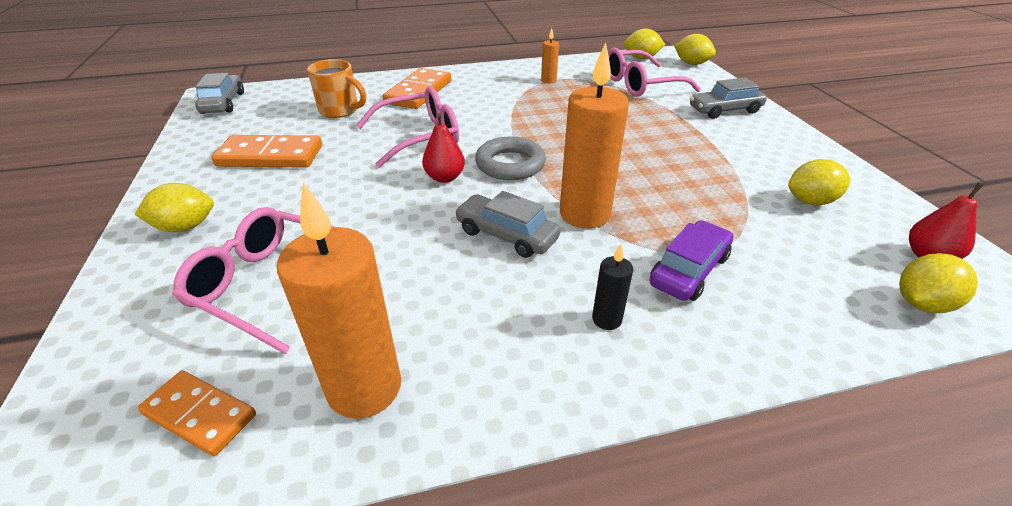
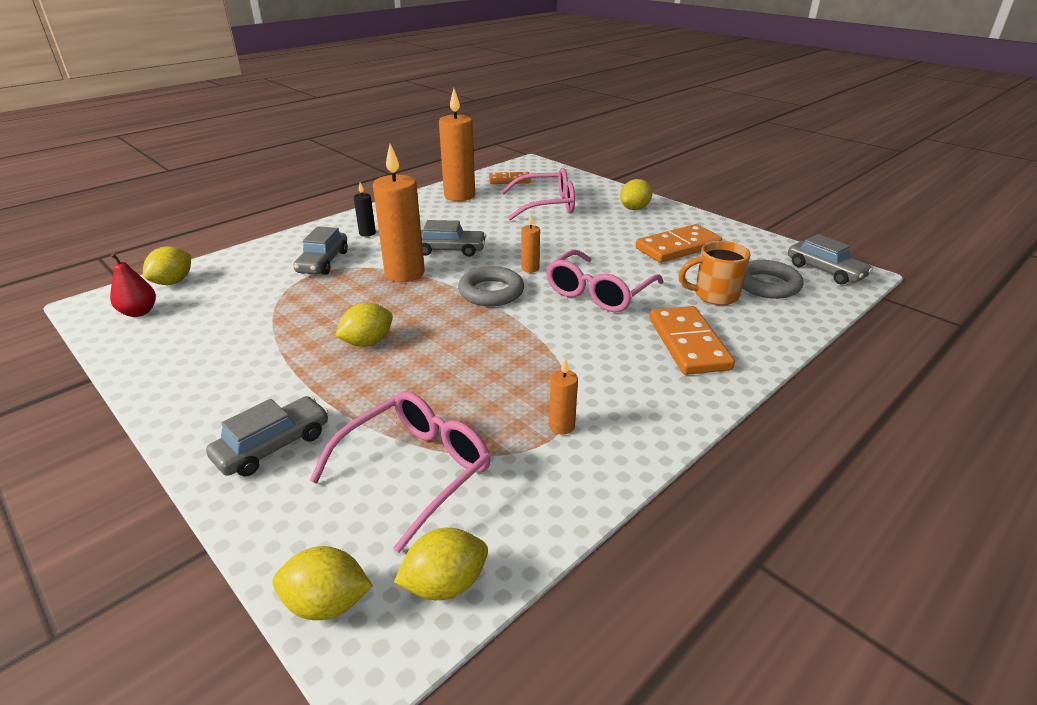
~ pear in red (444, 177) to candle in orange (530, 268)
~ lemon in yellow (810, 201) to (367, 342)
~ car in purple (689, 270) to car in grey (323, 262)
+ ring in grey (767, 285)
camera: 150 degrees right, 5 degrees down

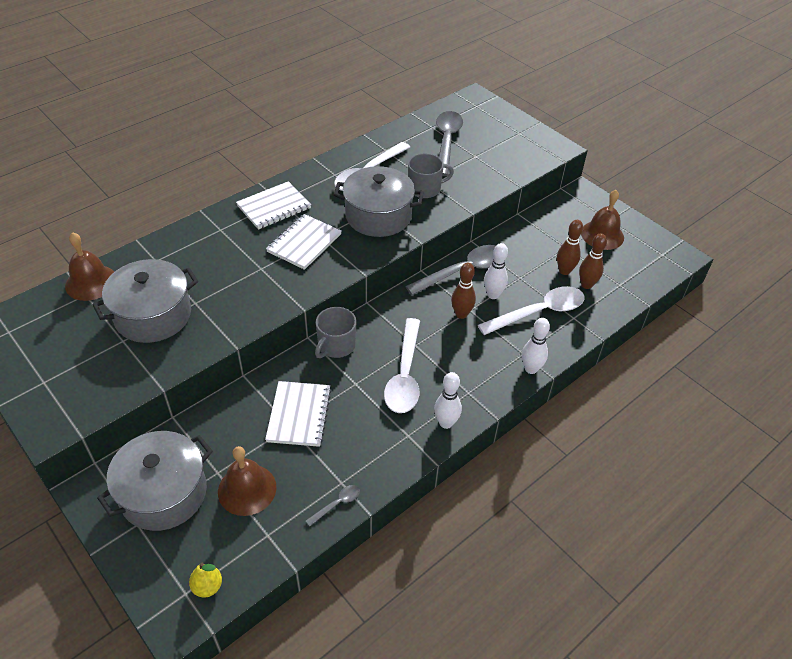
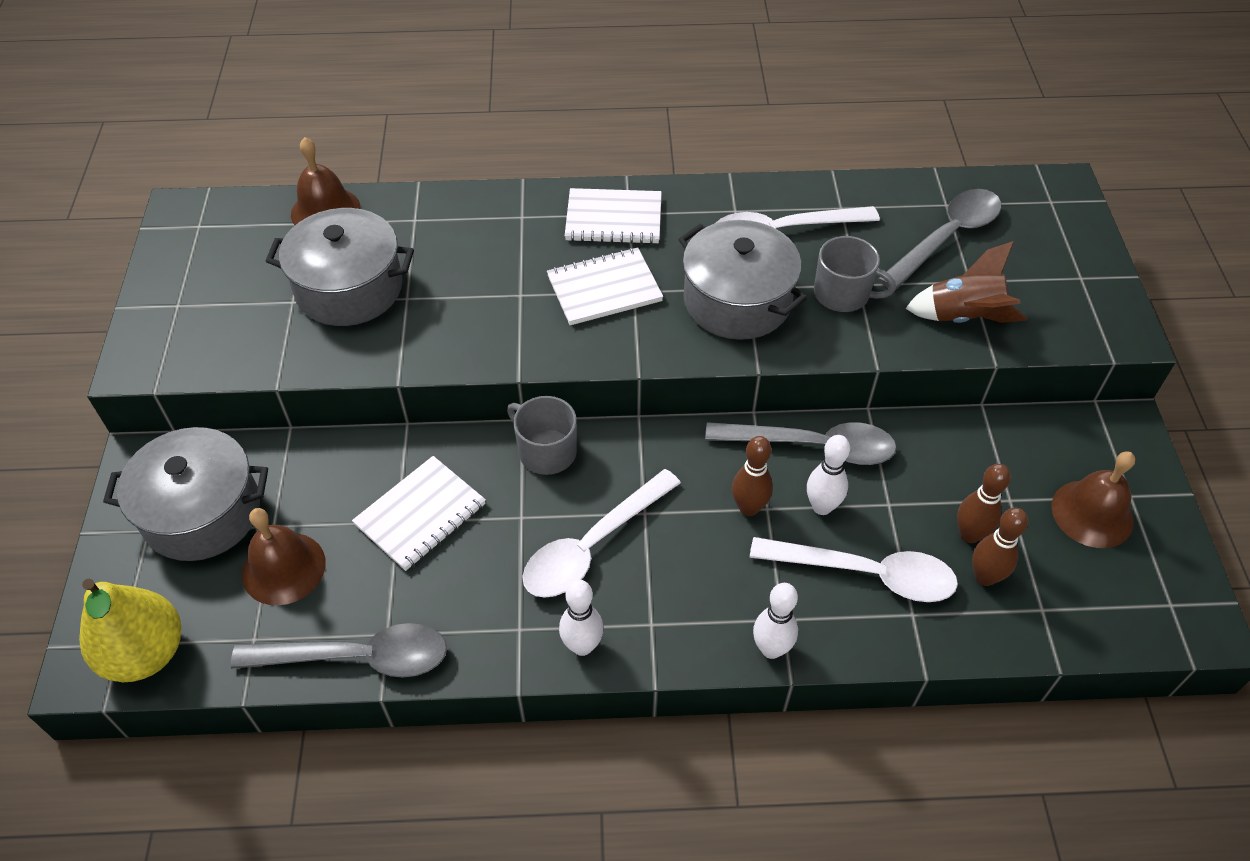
~ mug in grey (336, 345) = (546, 451) 60 degrees clockwise
~ spoon in grey (337, 504) = (358, 657) x2.29
~ pear in yellow (207, 586) = (145, 653) x2.13
+ rocket in brown (963, 317)
camera: 40 degrees right, 5 degrees up

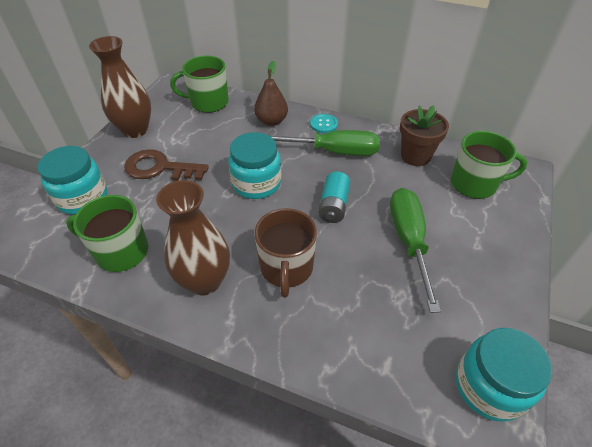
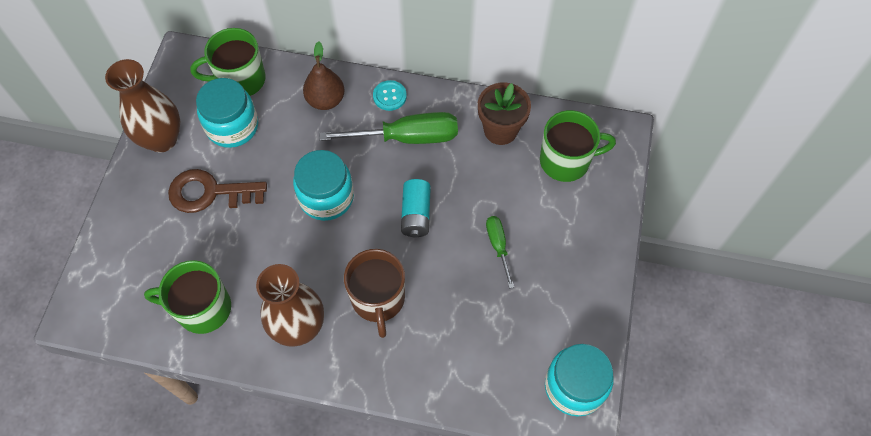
~ jar in turquoise (82, 197) to (232, 126)
~ screwdriver in green (408, 240) = (498, 245) x0.53
camera: 10 degrees left, 15 degrees up

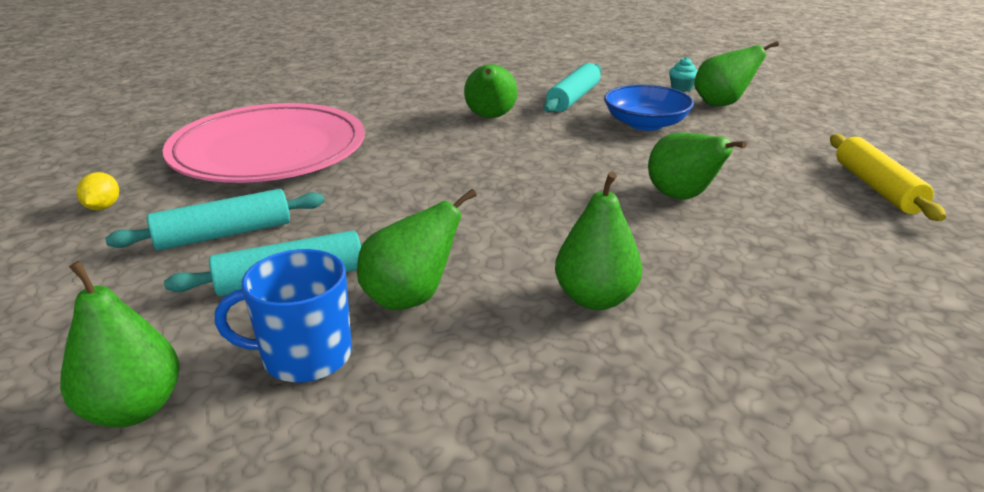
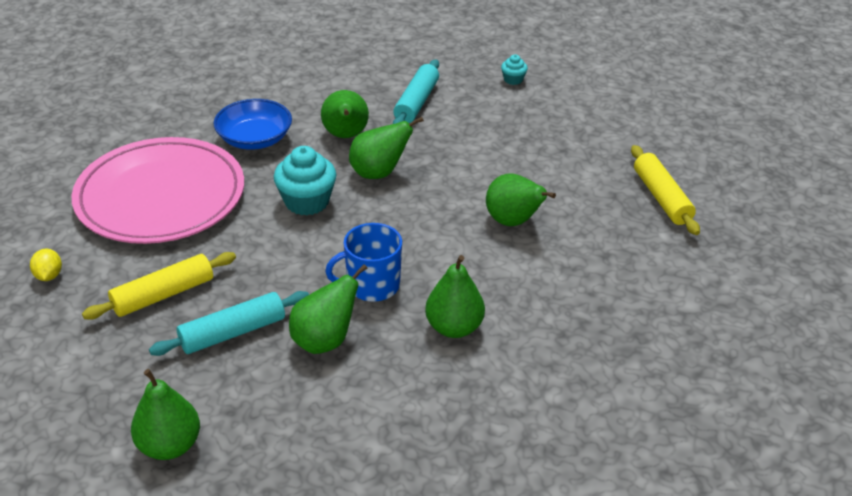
~ pear in green (721, 104) to (379, 173)
~ bowl in blue (645, 124) to (255, 139)
~ rolling pin in turquoise (224, 234) to rolling pin in yellow (163, 295)
~ mug in blue (304, 356) to (372, 285)
+ cupcake in turquoise (307, 202)
camera: 10 degrees left, 10 degrees up

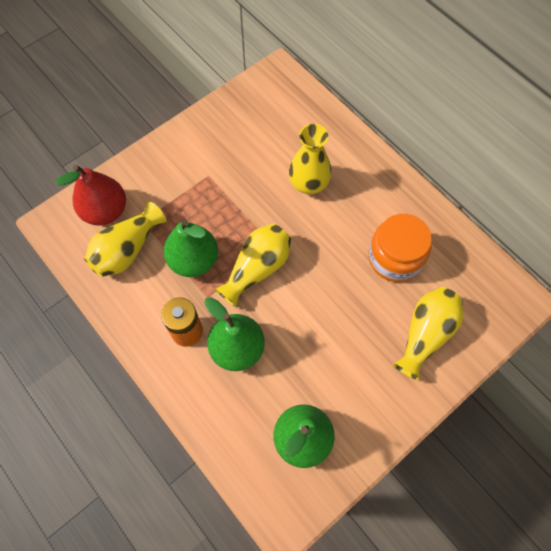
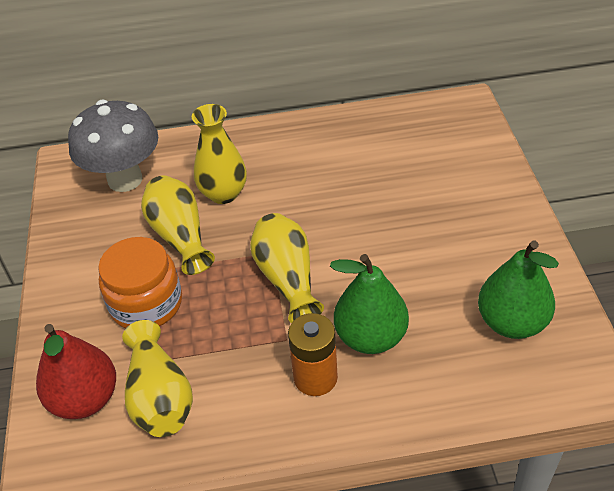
~ jar in orange (395, 258) to (146, 303)
- pear in green (194, 260)
~ vase in yellow (425, 334) to (180, 236)
+ mushroom in grey (125, 180)
camera: 55 degrees left, 20 degrees down

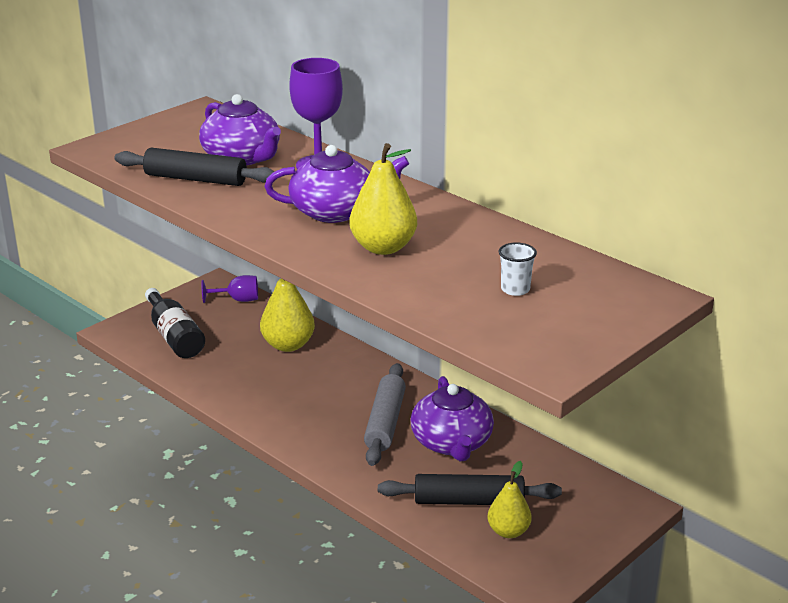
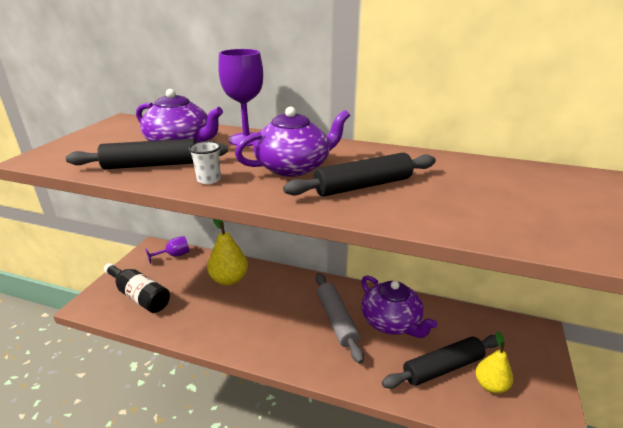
~ pear in yellow (383, 247) to rolling pin in black (363, 186)
~ cup in white (515, 289) to (209, 179)
camera: 25 degrees left, 0 degrees up

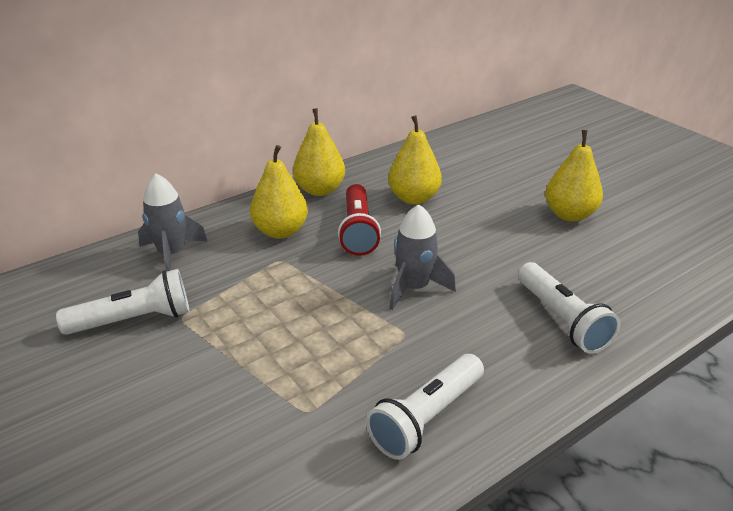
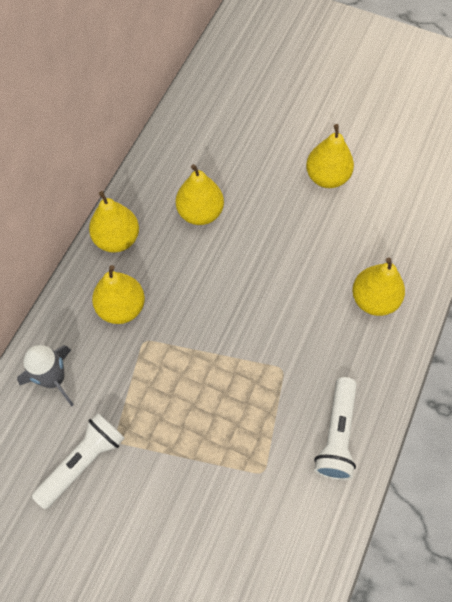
- flashlight in red (358, 231)
- rocket in grey (414, 288)
~ flashlight in white (562, 319) to pear in yellow (374, 300)
camera: 30 degrees left, 30 degrees up

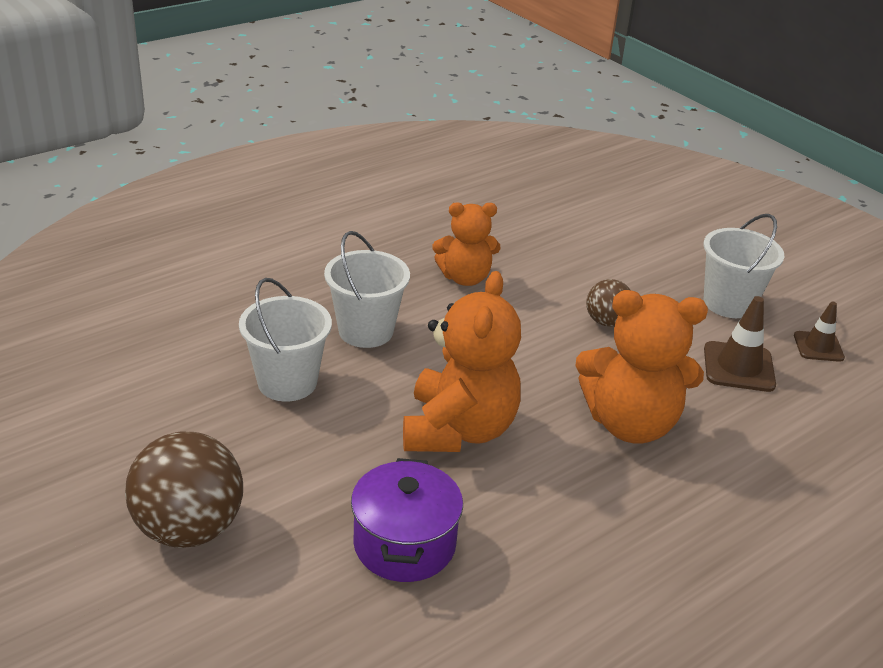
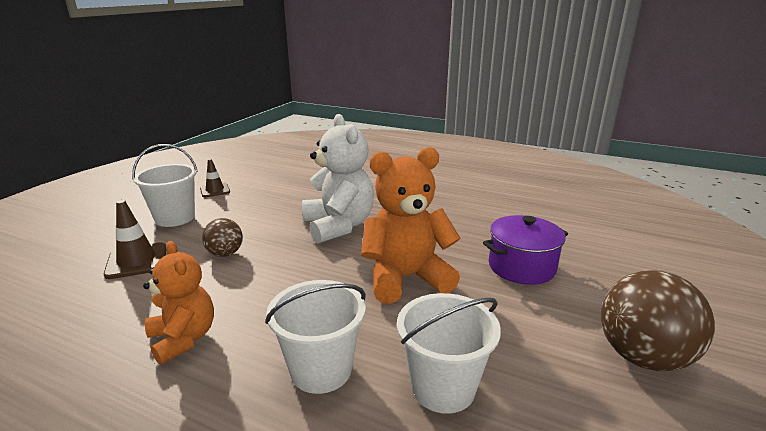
~ teddy bear in orange (630, 424) to teddy bear in white (338, 226)
~ traffic cone in brown (738, 367) to (137, 261)
camera: 115 degrees left, 10 degrees down

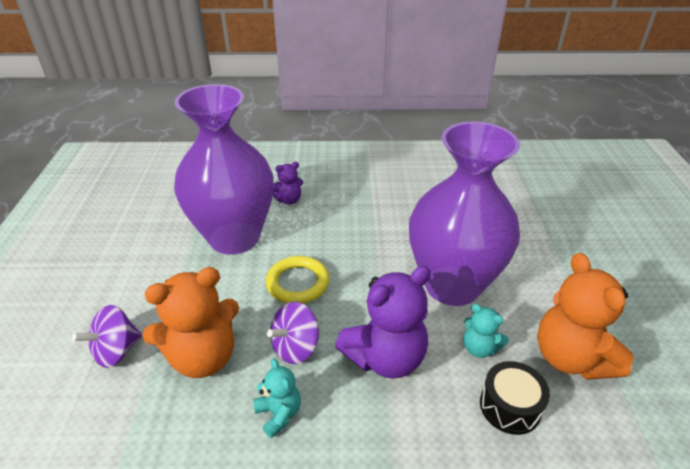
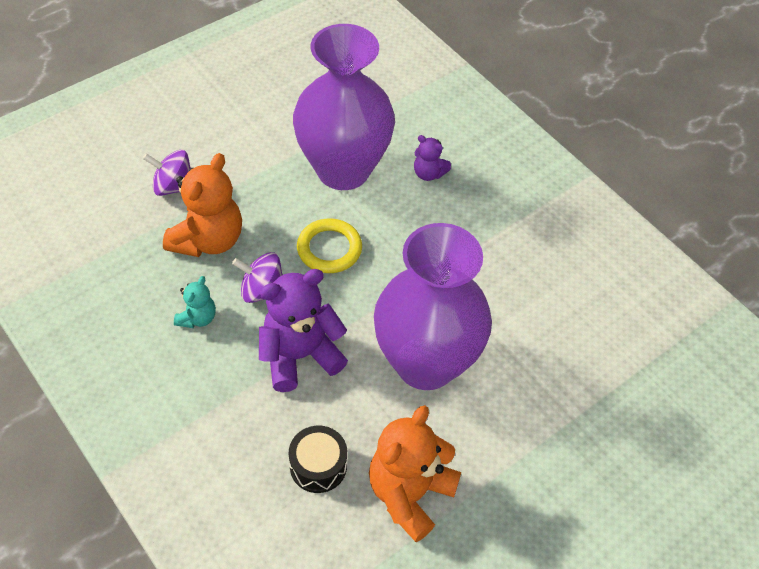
~ teddy bear in purple (385, 358) = (300, 355) 135 degrees clockwise
~ teddy bear in orange (203, 357) = (208, 240) 90 degrees counterclockwise
- teddy bear in turquoise (479, 348)
camera: 50 degrees right, 15 degrees up

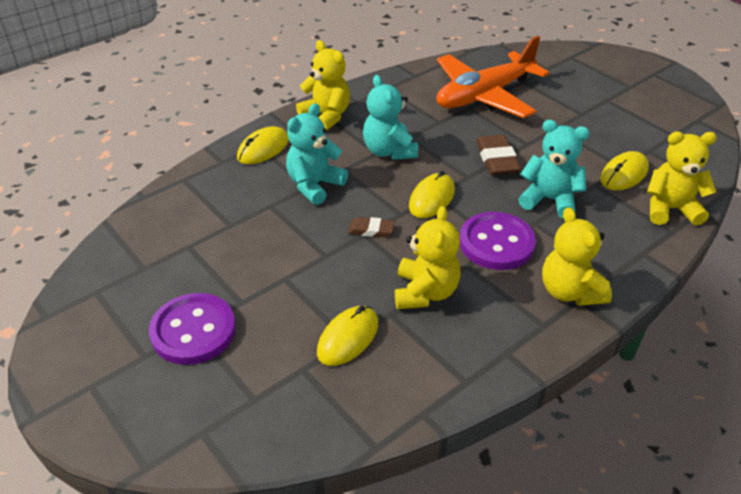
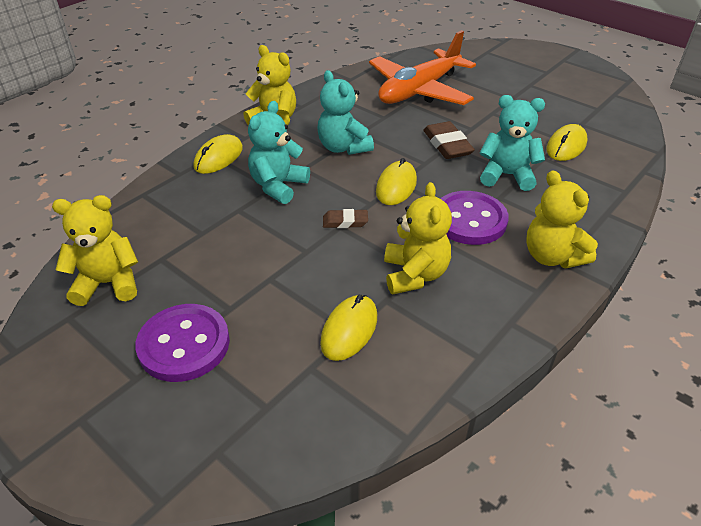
~ teddy bear in yellow (670, 209) to (108, 283)
camera: 10 degrees left, 0 degrees up

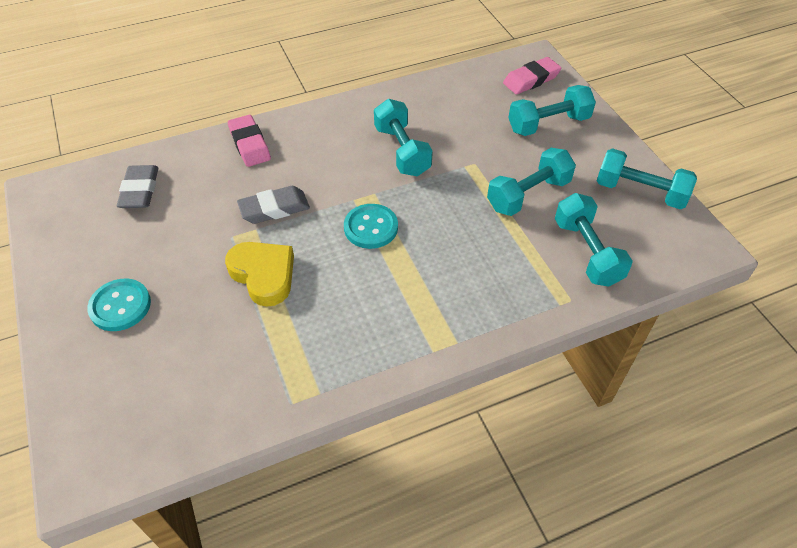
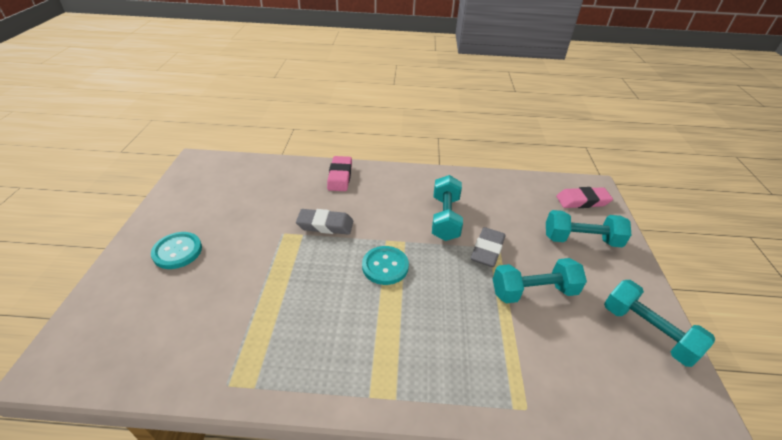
~ eraser in grey (140, 190) to (487, 250)
- dumbbell in turquoise (587, 252)
- heart in yellow (263, 275)
camera: 25 degrees right, 10 degrees down

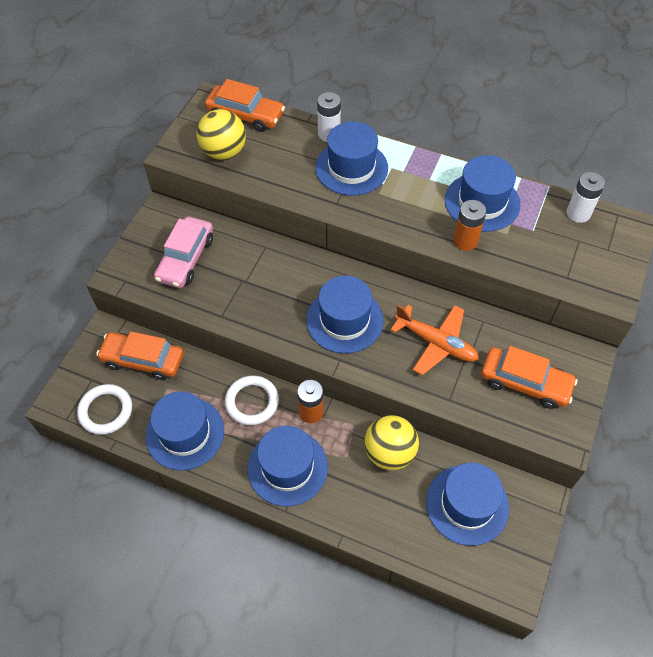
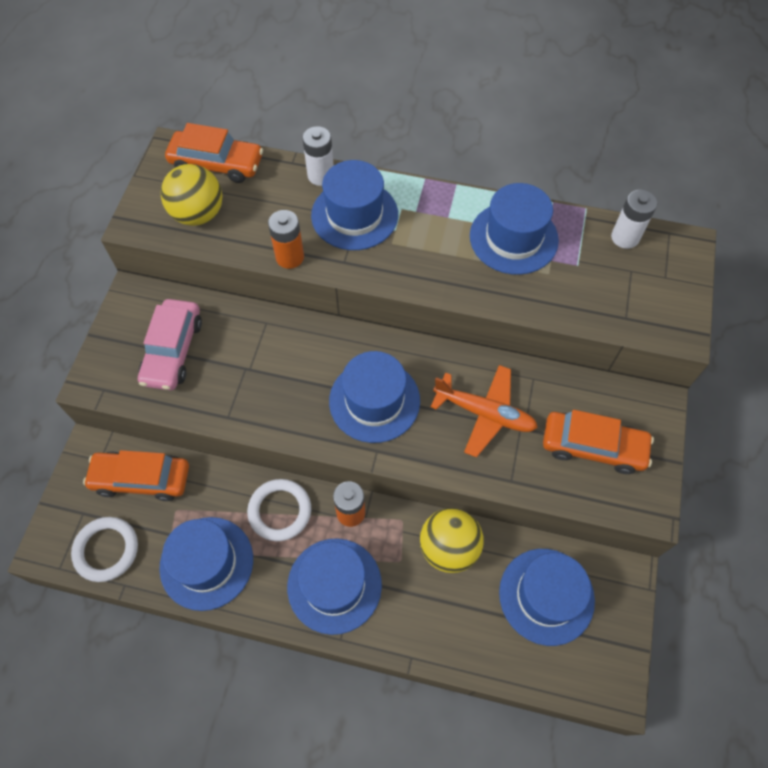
~ battery in orange (465, 241) to (290, 257)
camera: 10 degrees left, 5 degrees up

